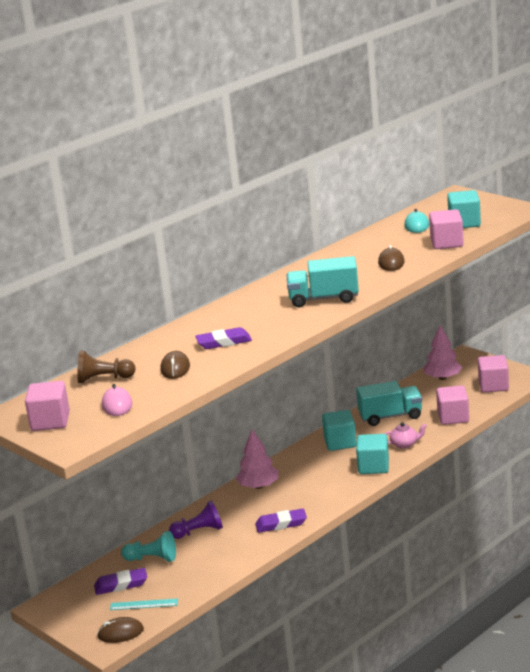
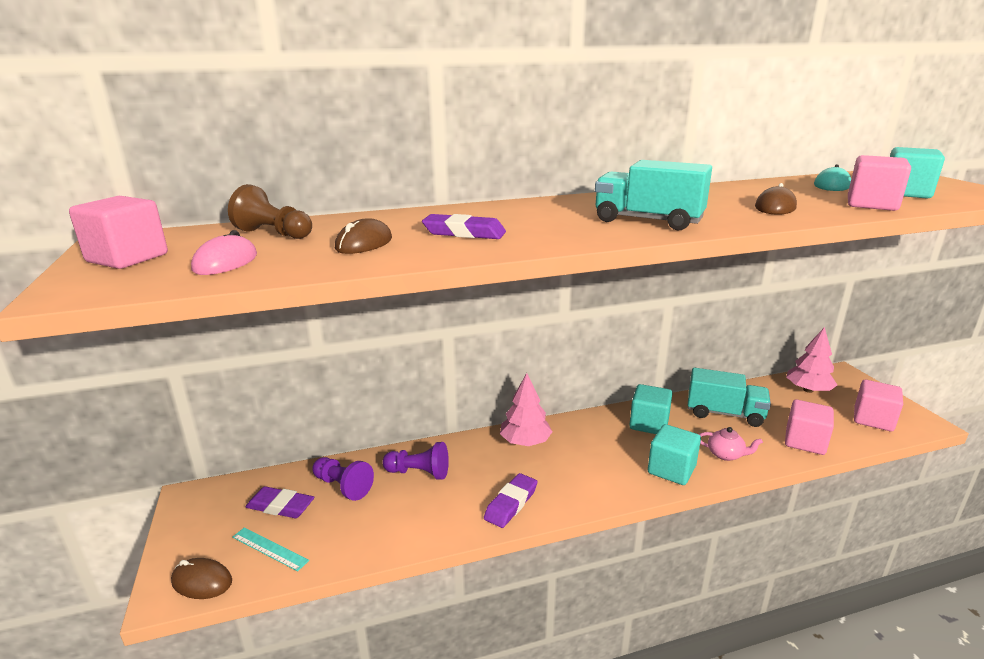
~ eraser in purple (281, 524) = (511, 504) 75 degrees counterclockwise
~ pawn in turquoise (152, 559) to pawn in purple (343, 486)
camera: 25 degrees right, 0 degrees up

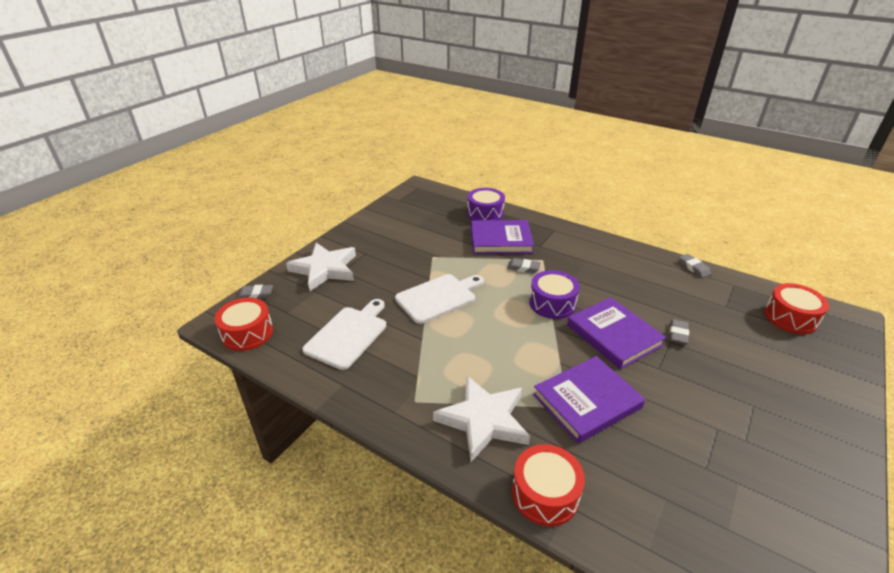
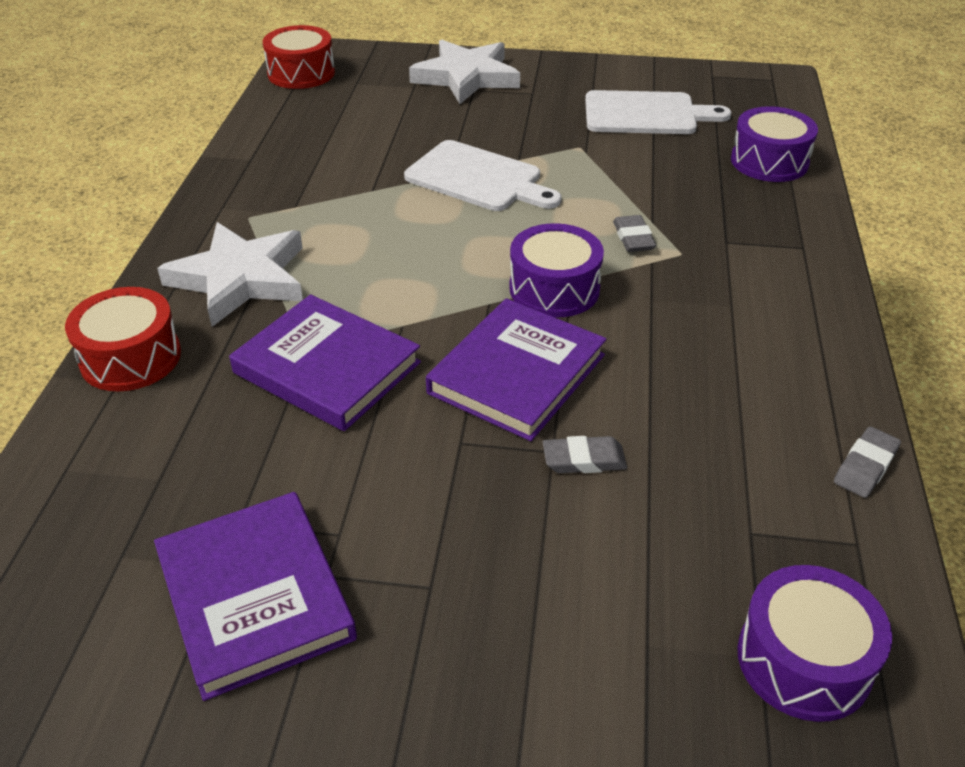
~ book in purple (501, 240) to (254, 597)
~ drum in red (790, 317) to drum in purple (804, 660)
- eraser in grey (255, 294)
~ cutting board in white (348, 335) to (646, 114)
camera: 65 degrees right, 5 degrees up

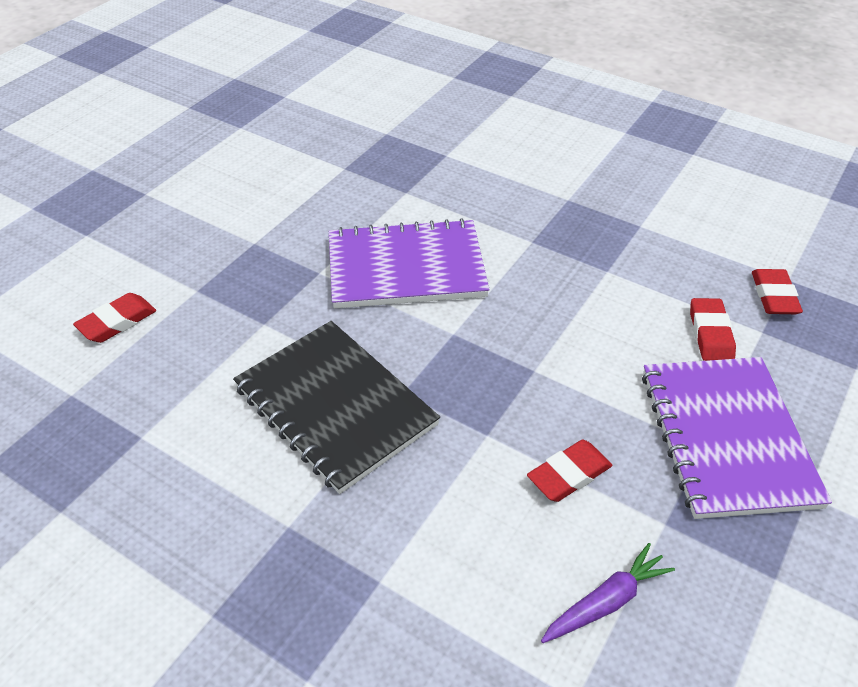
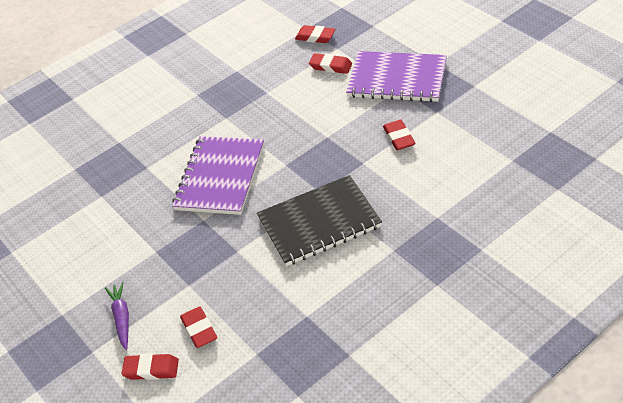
~ carrot in purple (606, 602) to (122, 318)
+ eraser in red (151, 369)
camera: 65 degrees left, 0 degrees up

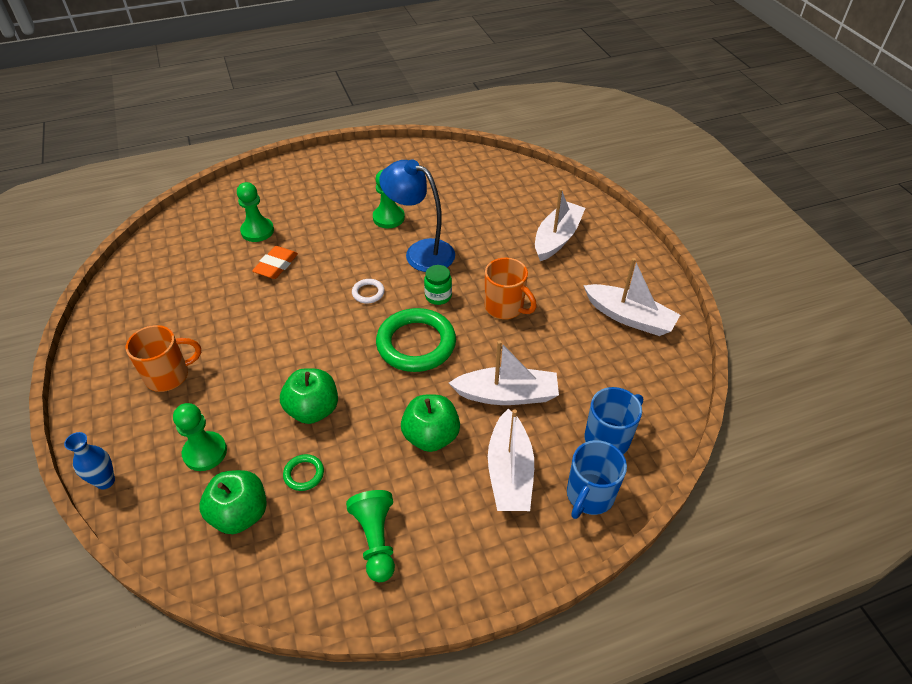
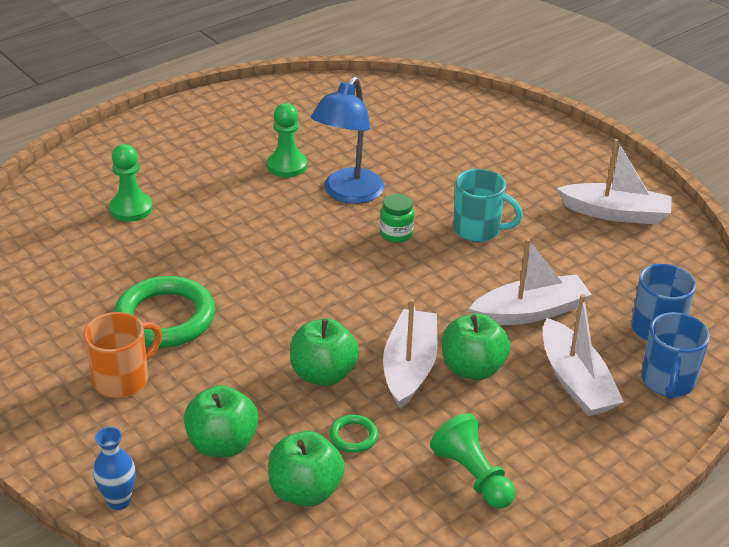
~ lamp in blue (420, 252) = (348, 194) 75 degrees counterclockwise
~ boat in white (557, 238) to (409, 367)
- eraser in orange (276, 265)
~ mug in orange (505, 307) to mug in turquoise (478, 230)
- ring in white (368, 293)
~ ring in green (416, 344) to (165, 318)
~ pawn in green (205, 452) to apple in green (222, 444)
camera: 20 degrees left, 10 degrees down

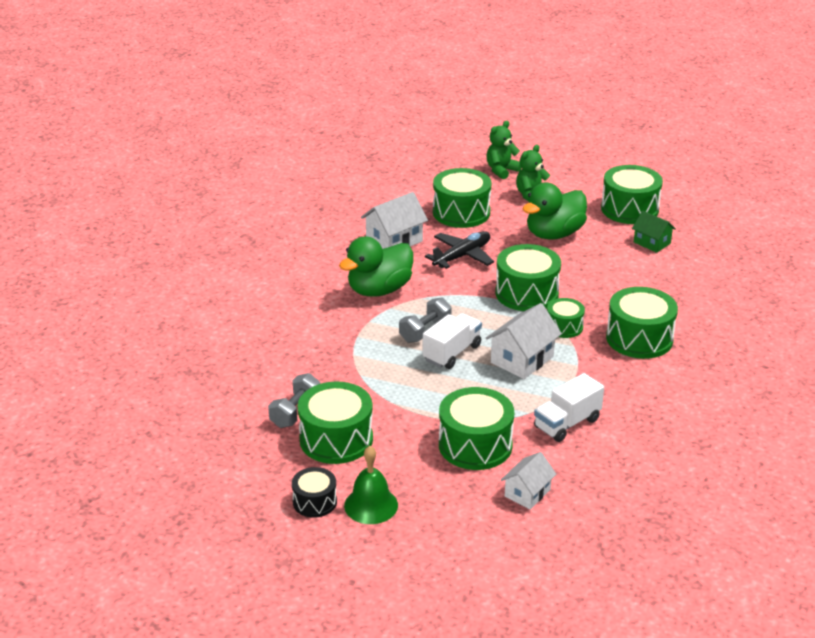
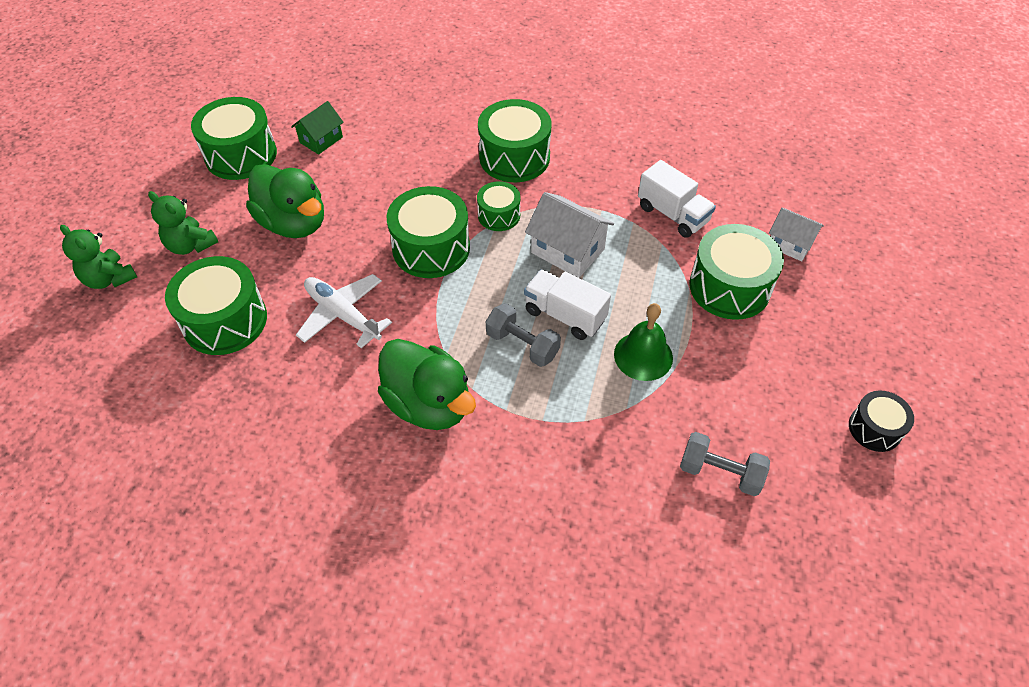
- house in white (394, 241)
~ plane in black (462, 256) to plane in white (342, 314)
- drum in green (336, 439)
~ bell in green (371, 505) to (643, 356)
camera: 95 degrees left, 20 degrees up

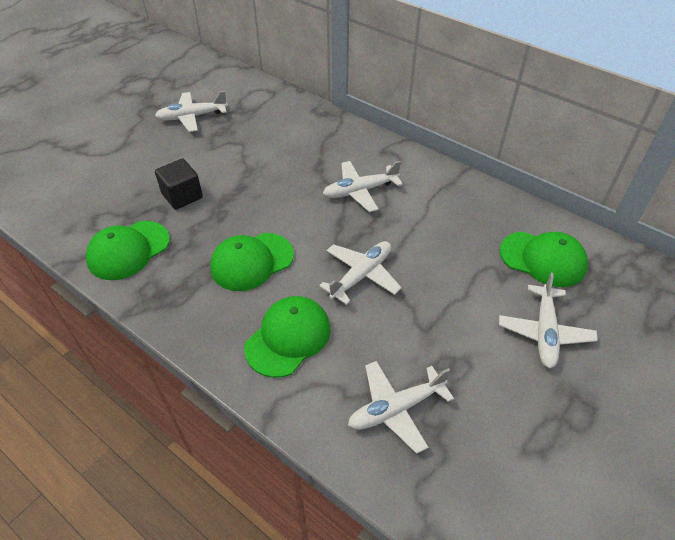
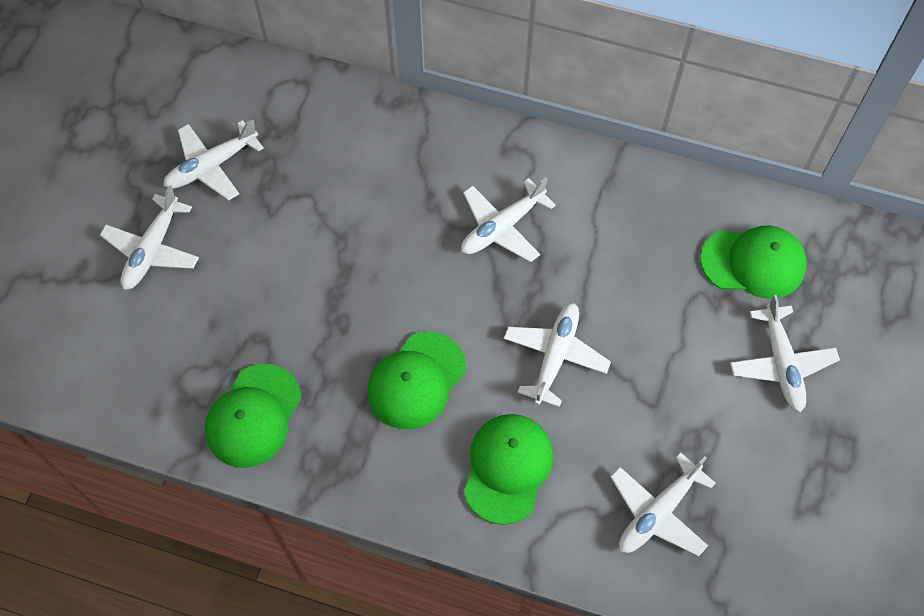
- cube in black (182, 196)
+ plane in white (152, 250)
camera: 20 degrees left, 15 degrees up

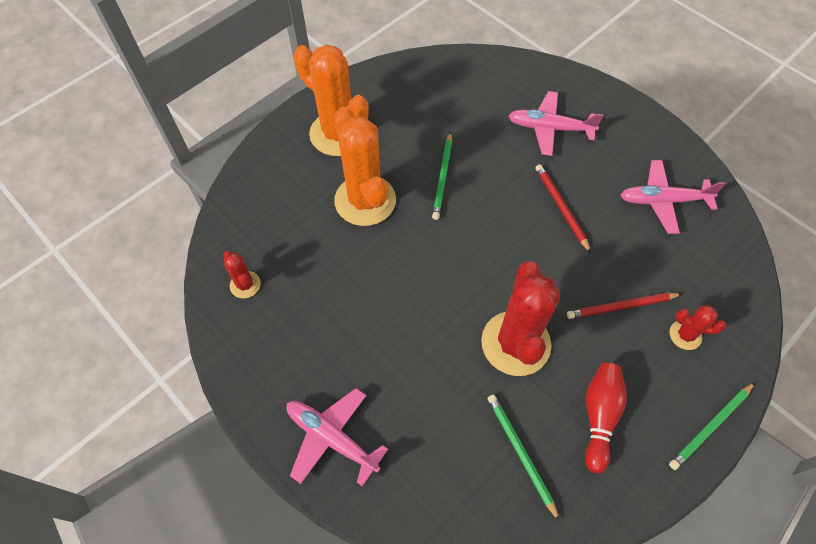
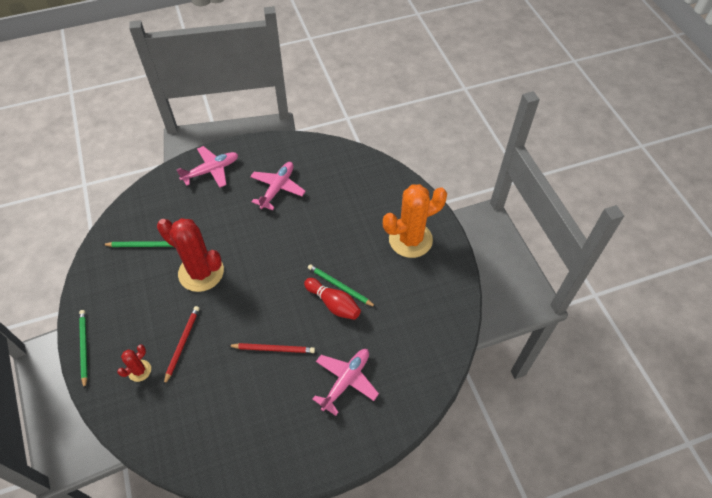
- cactus in orange (365, 200)
~ plane in pink (663, 201) to (277, 188)
- cactus in red (245, 285)
~ bowling pin in red (599, 416) to (333, 304)
camera: 115 degrees right, 5 degrees down

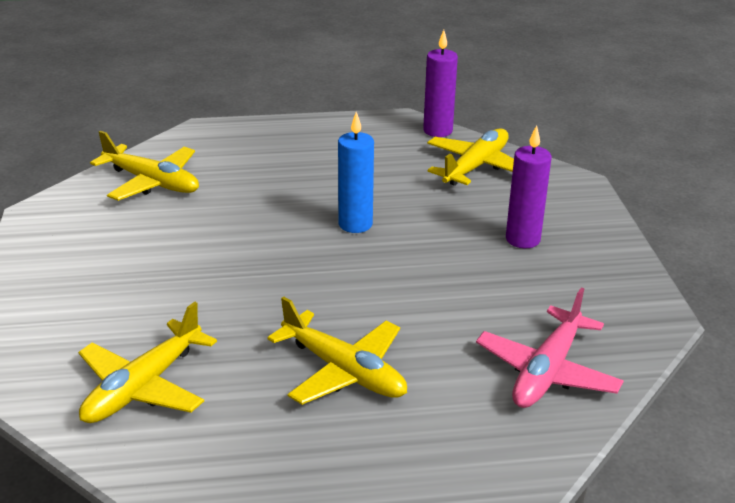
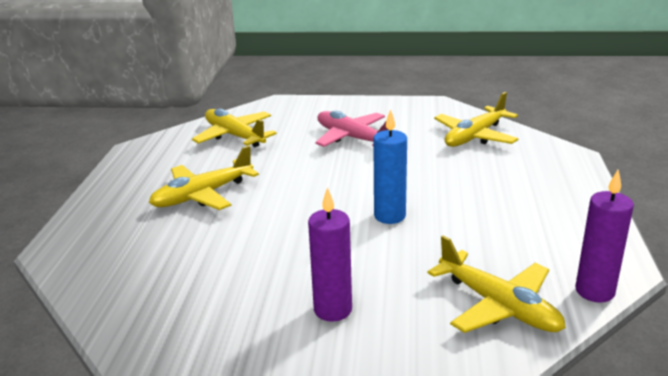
~ plane in pink (547, 371) to (352, 138)
camera: 105 degrees right, 5 degrees down

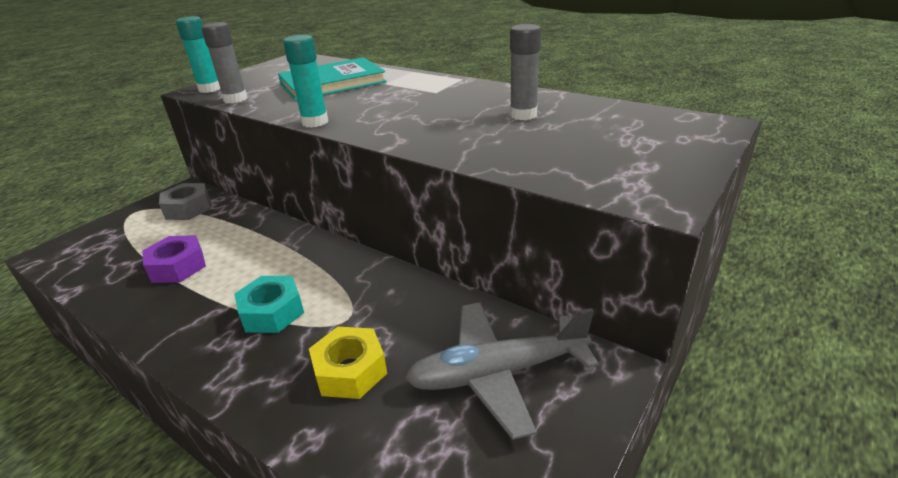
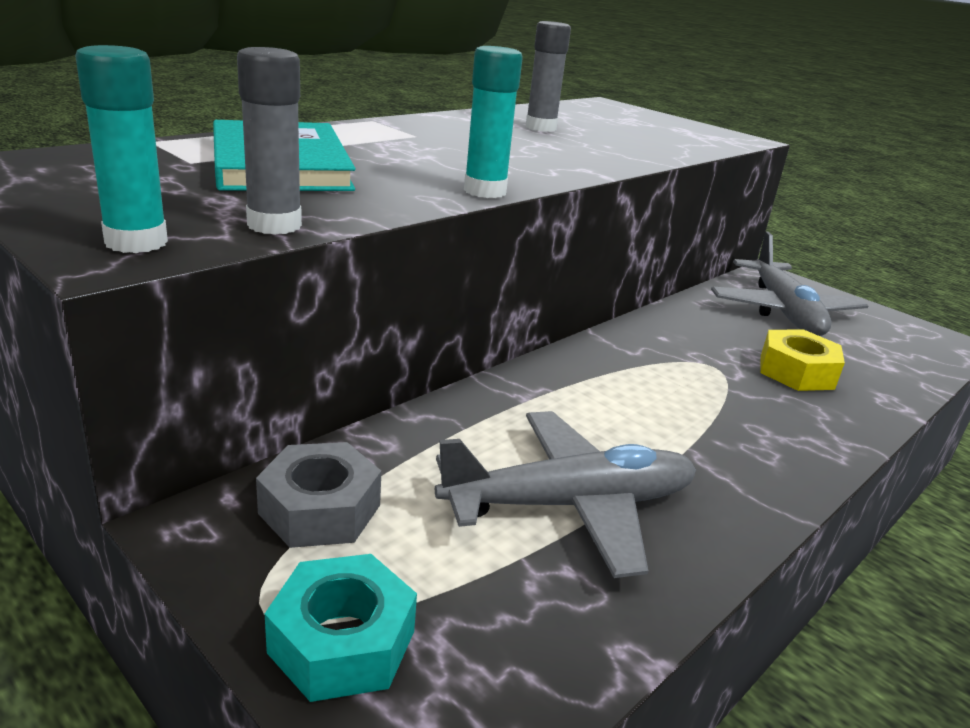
~ nut in purple (178, 267) to plane in grey (570, 505)
~ nut in turquoise (272, 312) to (342, 641)
camera: 85 degrees left, 5 degrees down

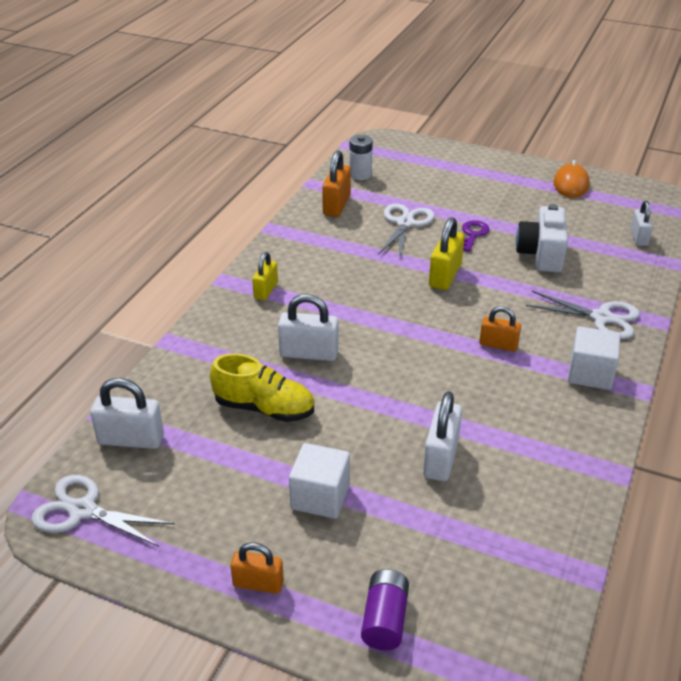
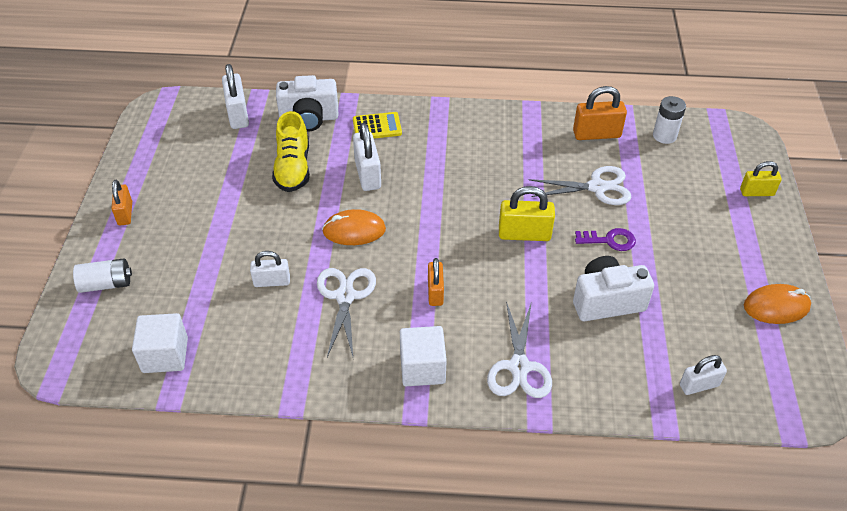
~ padlock in yellow (266, 290) to (756, 192)
~ padlock in white (441, 458) = (272, 281) x0.66
~ cube in white (320, 497) to (165, 355)
~ scissors in white (83, 510) to (345, 296)
~ battery in purple (385, 620) to battery in white (106, 284)
+ camera in white (309, 118)
+ calculator in yellow (377, 127)
+ mouse in orange (354, 230)
camera: 70 degrees right, 10 degrees up

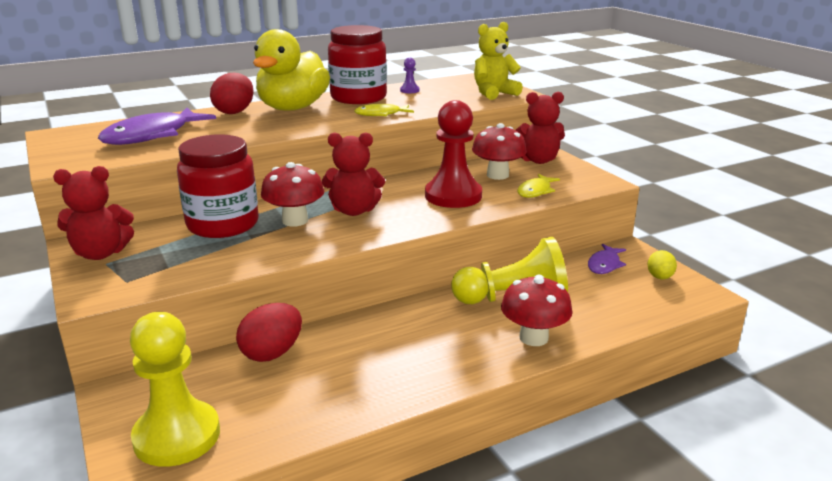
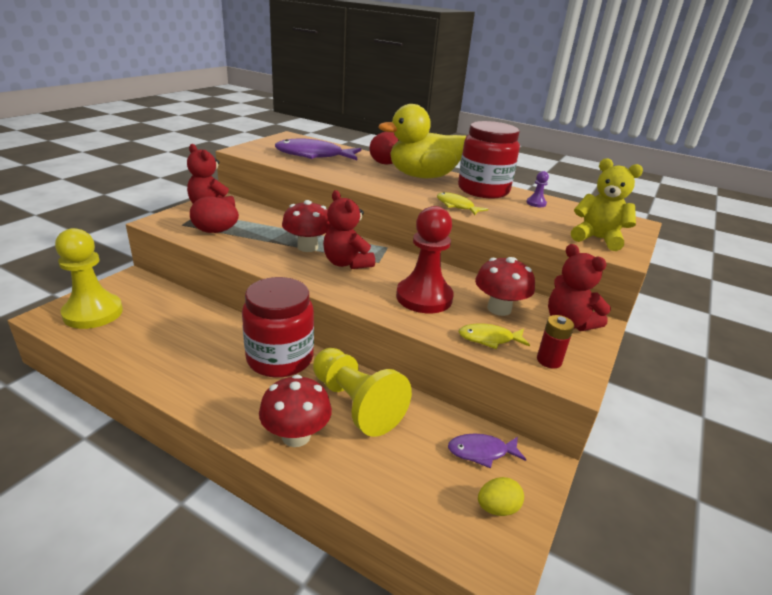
~ jar in red (223, 224) to (280, 358)
~ egg in red (272, 353) to (215, 231)
+ battery in red (549, 360)
camera: 55 degrees right, 5 degrees up

